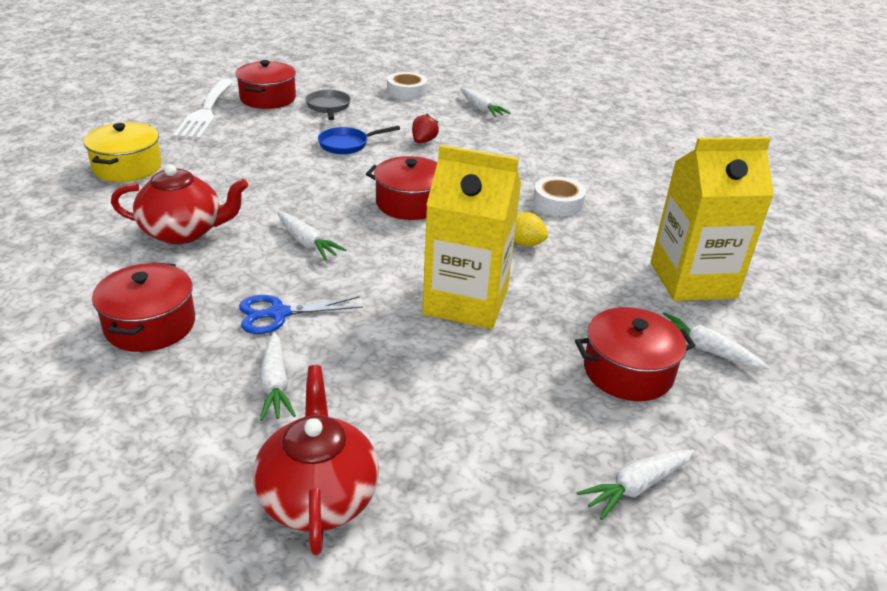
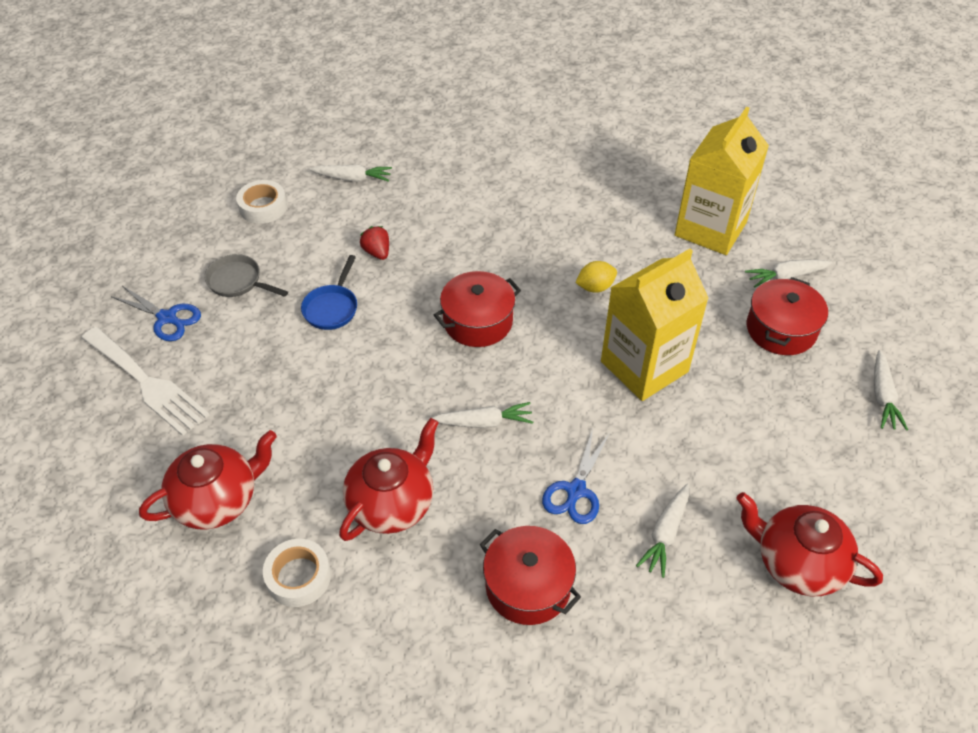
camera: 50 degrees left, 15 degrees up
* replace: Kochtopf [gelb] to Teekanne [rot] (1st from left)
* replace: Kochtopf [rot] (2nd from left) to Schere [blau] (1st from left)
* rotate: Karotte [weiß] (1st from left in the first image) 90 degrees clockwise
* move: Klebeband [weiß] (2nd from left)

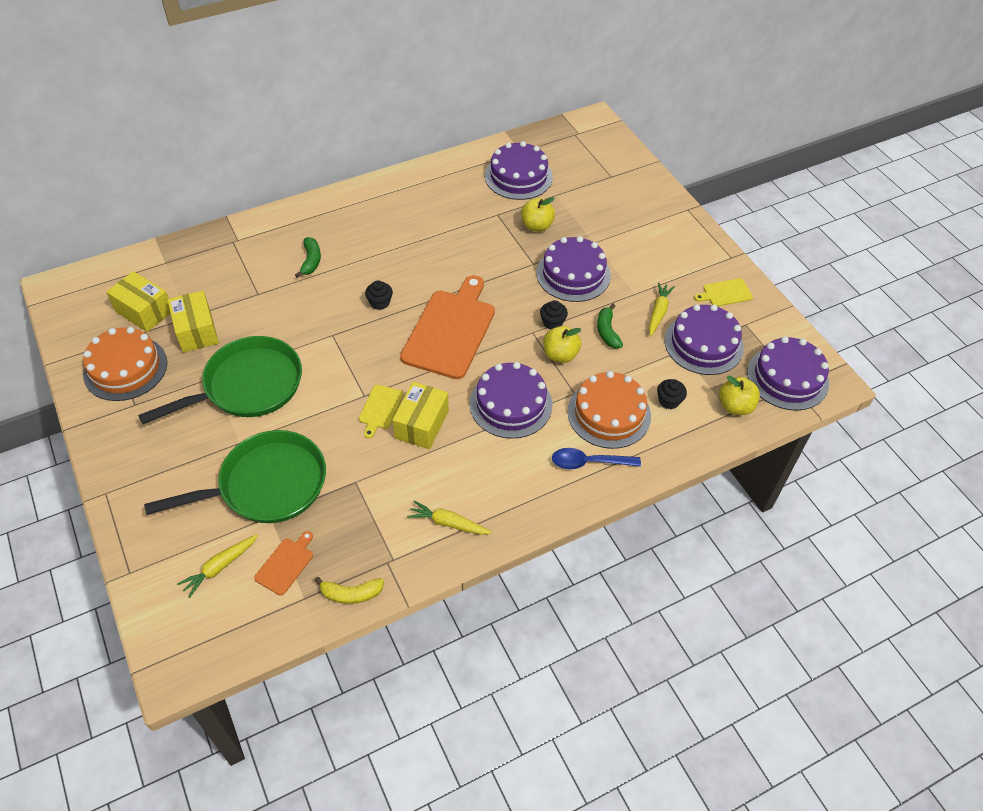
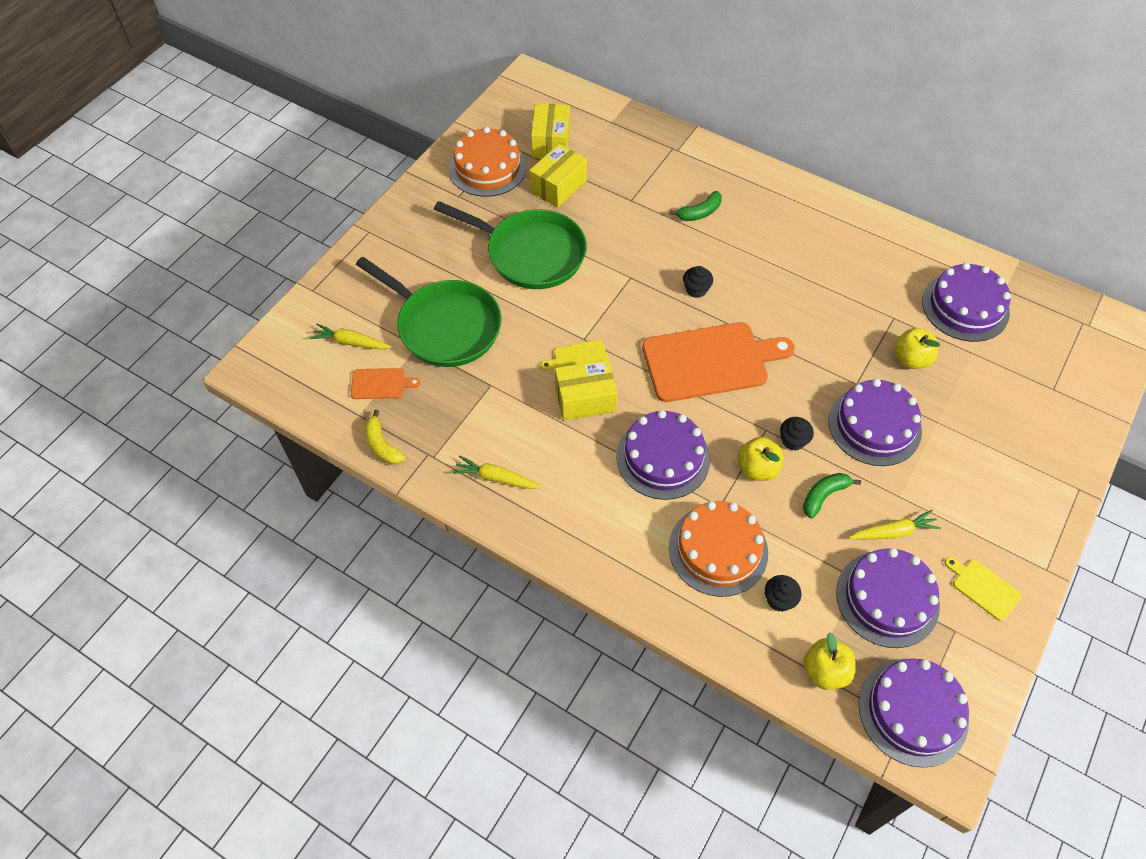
camera: 60 degrees right, 5 degrees up
* rotate: Karotte [gelb] (2nd from left) 60 degrees counterclockwise
* delete: Löffel [blau]

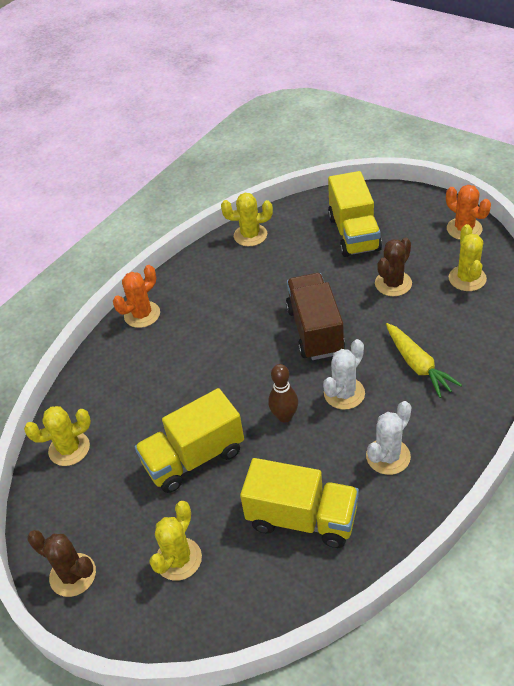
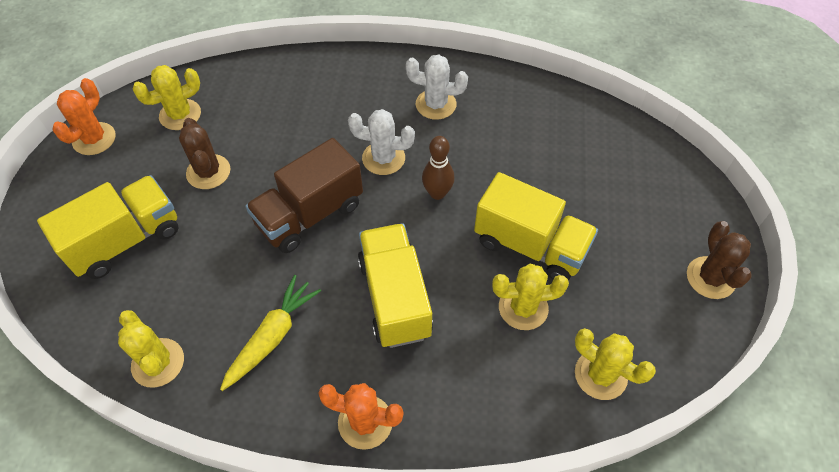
camera: 125 degrees left, 10 degrees up
* move: Kaktus [gelb] (2nd from left in the first image) to Kaktus [gelb] (3rd from left)
* move: Lastwagen [gelb] (2nd from left)
* rotate: Kaktus [braun] (2nd from left in the first image) 60 degrees clockwise
* move: Karotte [gelb]

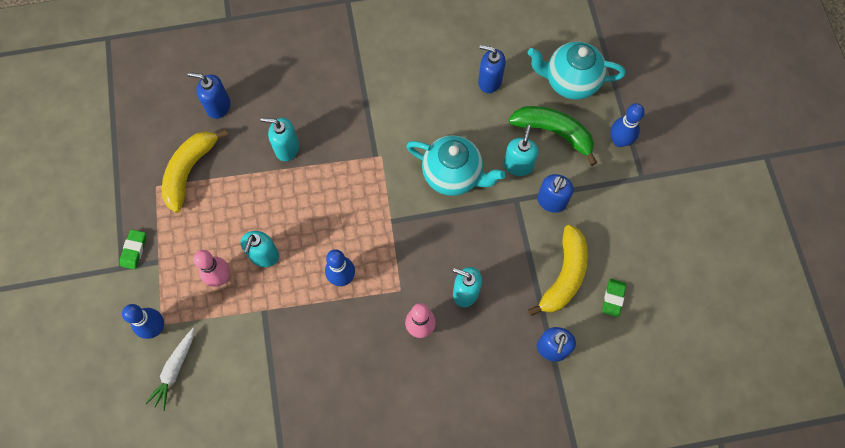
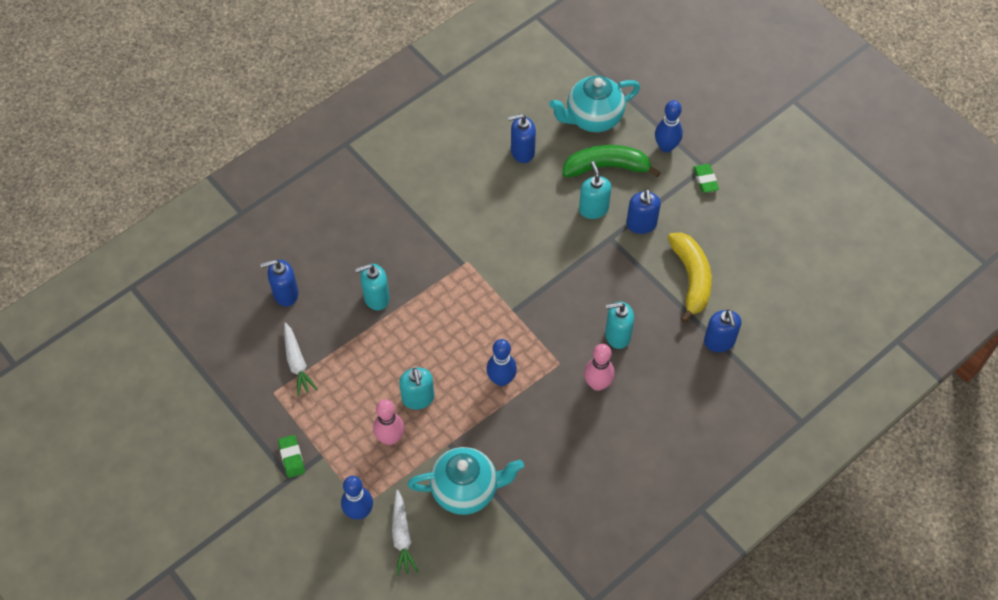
camera: 30 degrees left, 10 degrees down
* replace: Banane [gelb] (1st from left) to Karotte [weiß] (1st from left)
* move: Teekanne [türkis] (1st from left)
* move: Radiergummi [grün] (2nd from left)

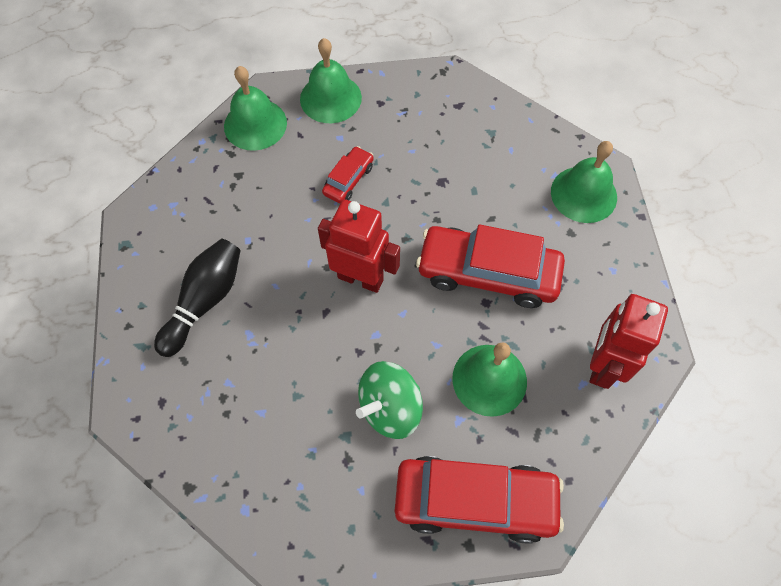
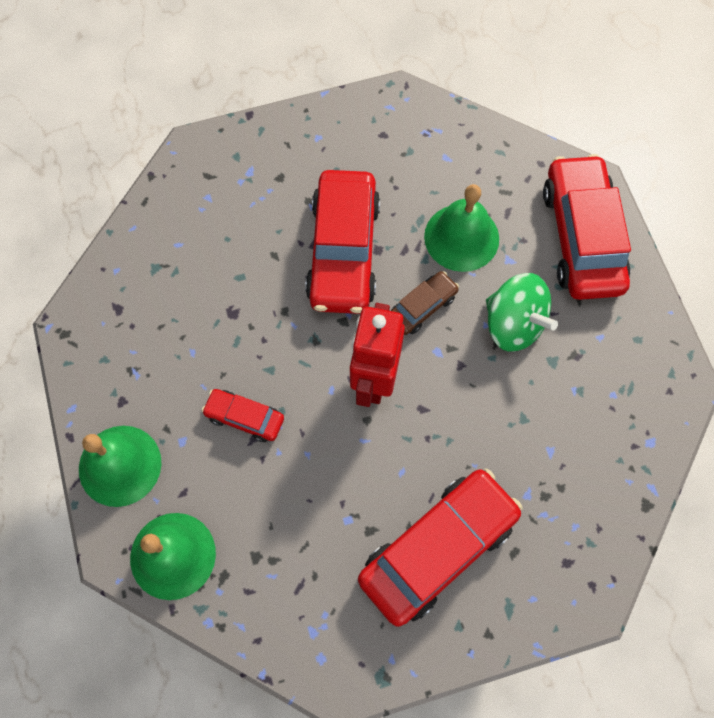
camera: 100 degrees left, 5 degrees up
* replace: Bowlingkegel [schwarz] to Auto [rot] (3rd from left)
* delete: Glocke [grün] (4th from left)
* delete: Roboter [rot] (2nd from left)
* insert: Auto [braun]

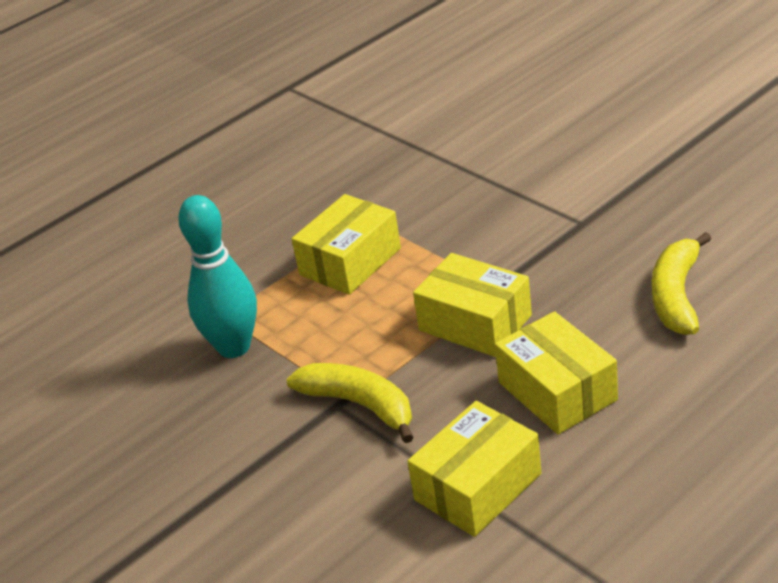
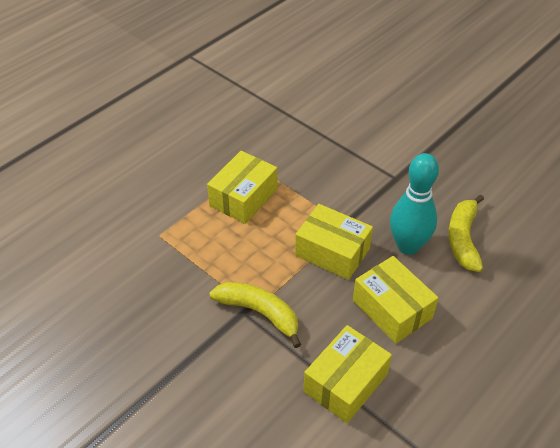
camera: 10 degrees left, 10 degrees up
* move: Bowlingkegel [türkis]

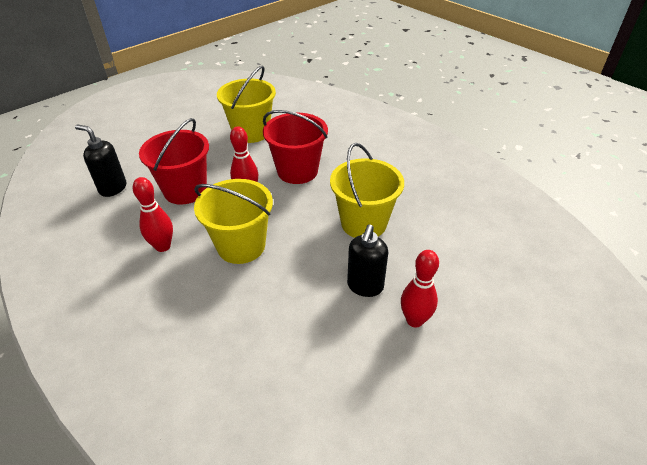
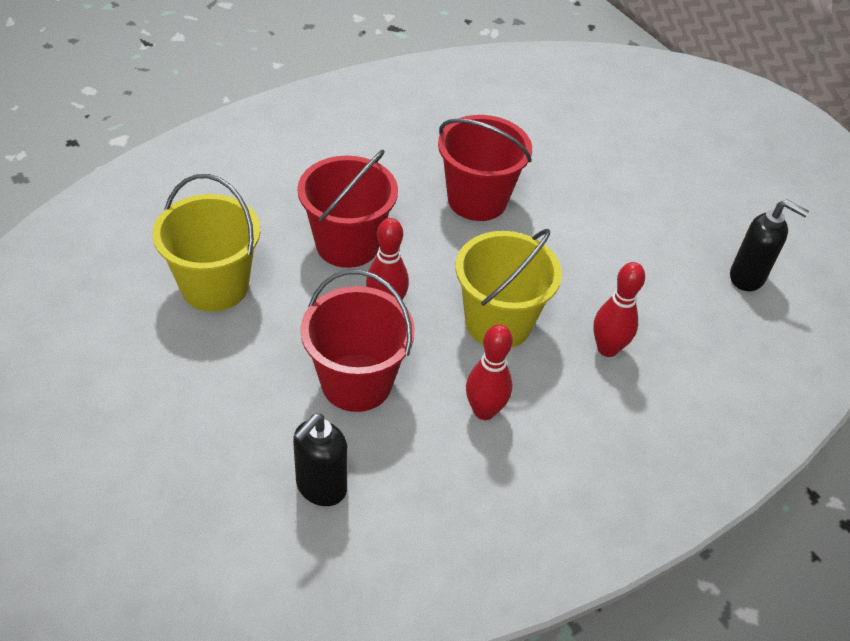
camera: 85 degrees left, 5 degrees up
* recolor: Eimer [gelb] (3rd from left) to Eimer [rot] (3rd from left)
* move: Seifenspender [schwarz] (2nd from left)
* move: Bowlingkegel [rot] (3rd from left)

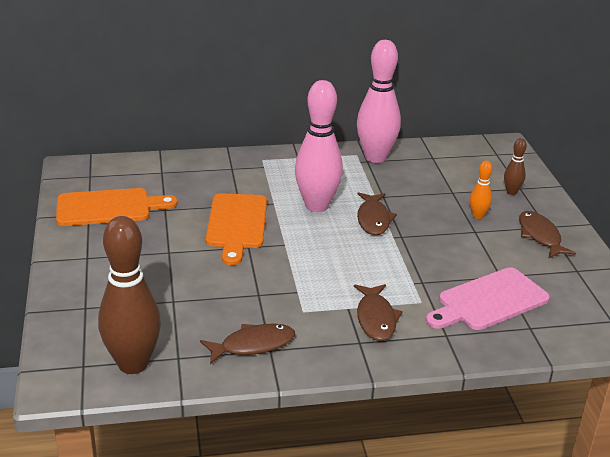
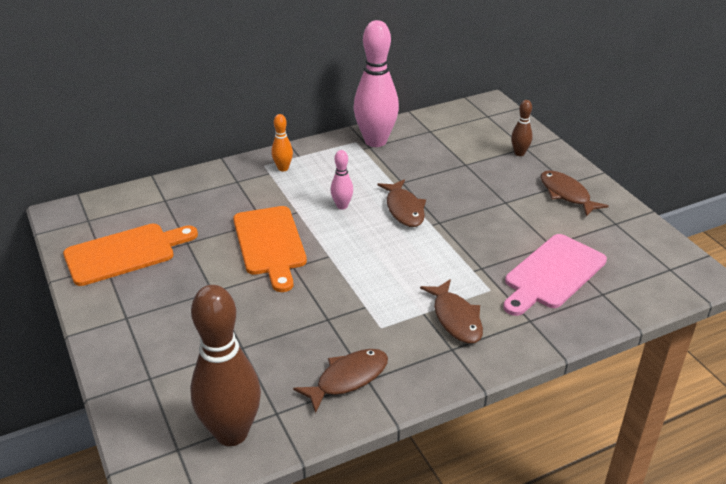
camera: 15 degrees left, 5 degrees up
* resize: Bowlingkegel [rosa] (1st from left) x0.46
* move: Bowlingkegel [orange]

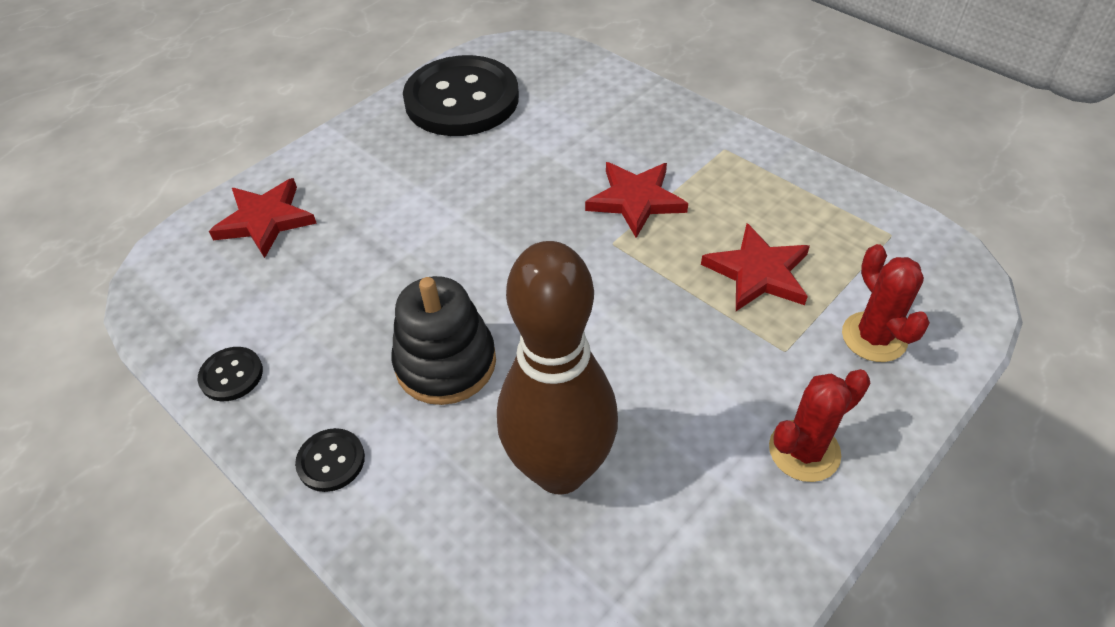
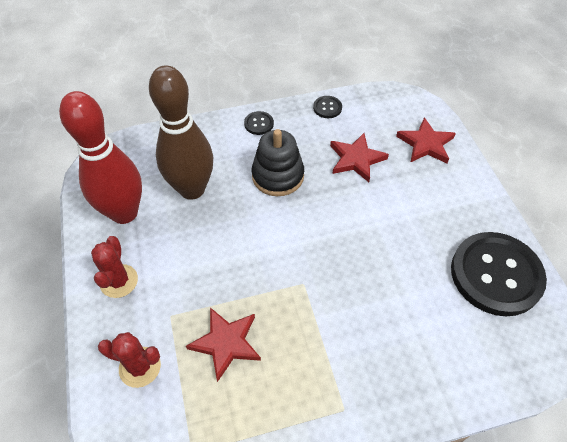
camera: 120 degrees right, 5 degrees up
* move: Stern [rot] (2nd from left)
* insert: Bowlingkegel [rot]

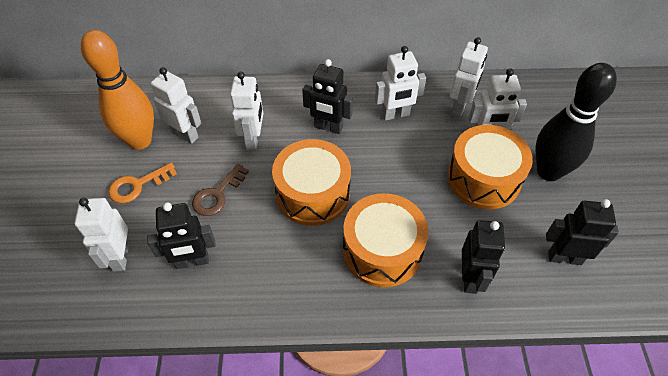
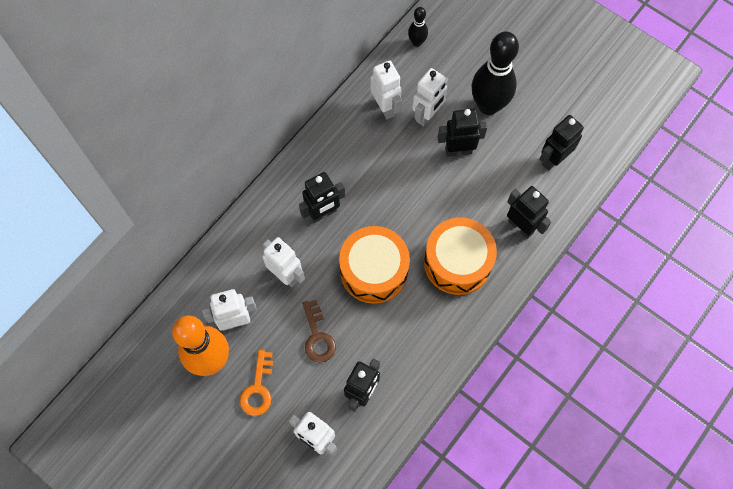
camera: 50 degrees left, 15 degrees up
* delete: Roboter [weiß] (4th from left)
* replace: Trommel [orange] (3rd from left) to Roboter [schwarz] (3rd from left)
* insert: Bowlingkegel [schwarz] (1st from left)

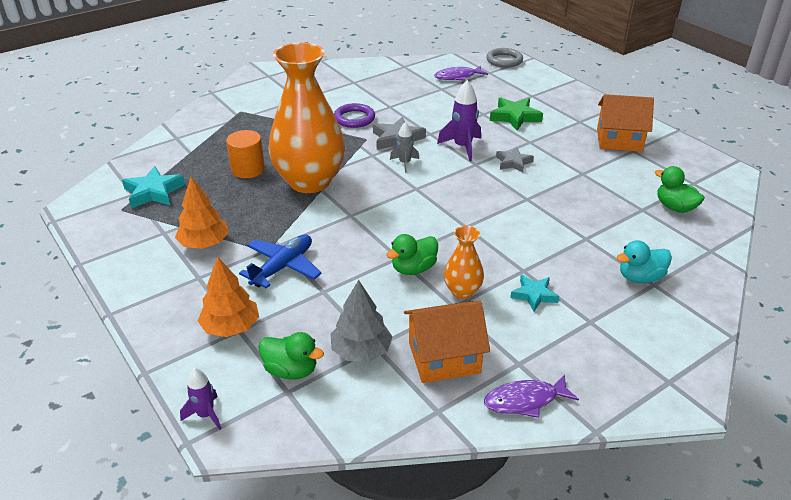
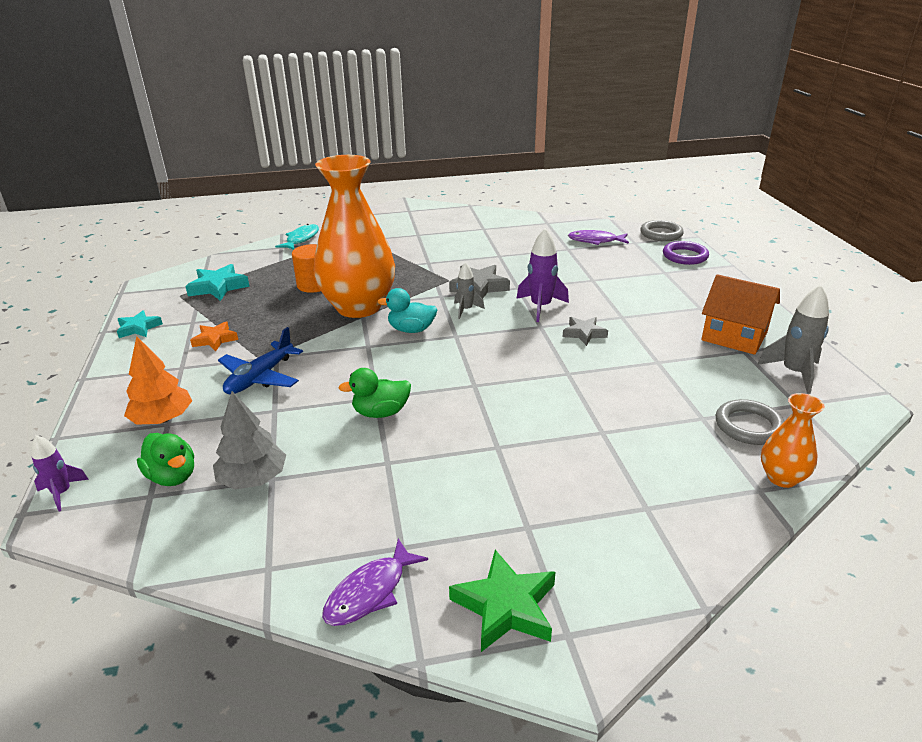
camera: 25 degrees right, 5 degrees down
* replace: Baum [orange] (1st from left) to Stern [orange]
* rotate: Flugzeug [blau] 150 degrees clockwise
* move: Ring [lila]
* delete: Haus [orange] (1st from left)
* move: Vase [orange] (2nd from left)
* rotate: Fisch [lila] (2nd from left in the first image) 60 degrees counterclockwise
* move: Stern [grün]
* move: Stern [türkis] (2nd from left in the first image) to Stern [türkis] (1st from left)
* move: Ente [türkis]
* replace: Ente [grün] (3rd from left) to Ring [grau] (2nd from left)
* insert: Fisch [türkis]
* insert: Rakete [grau] (2nd from left)

